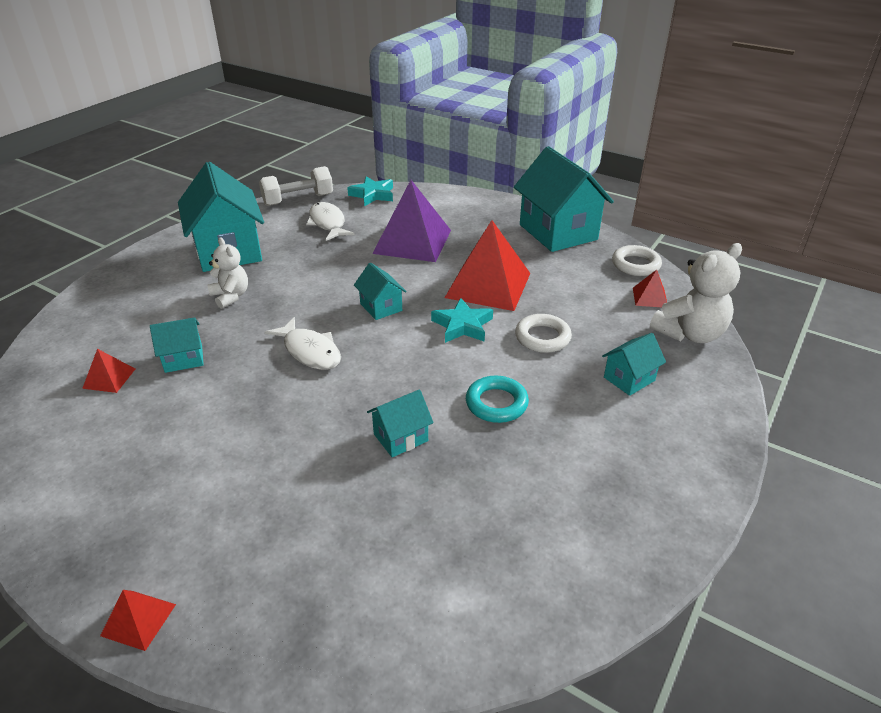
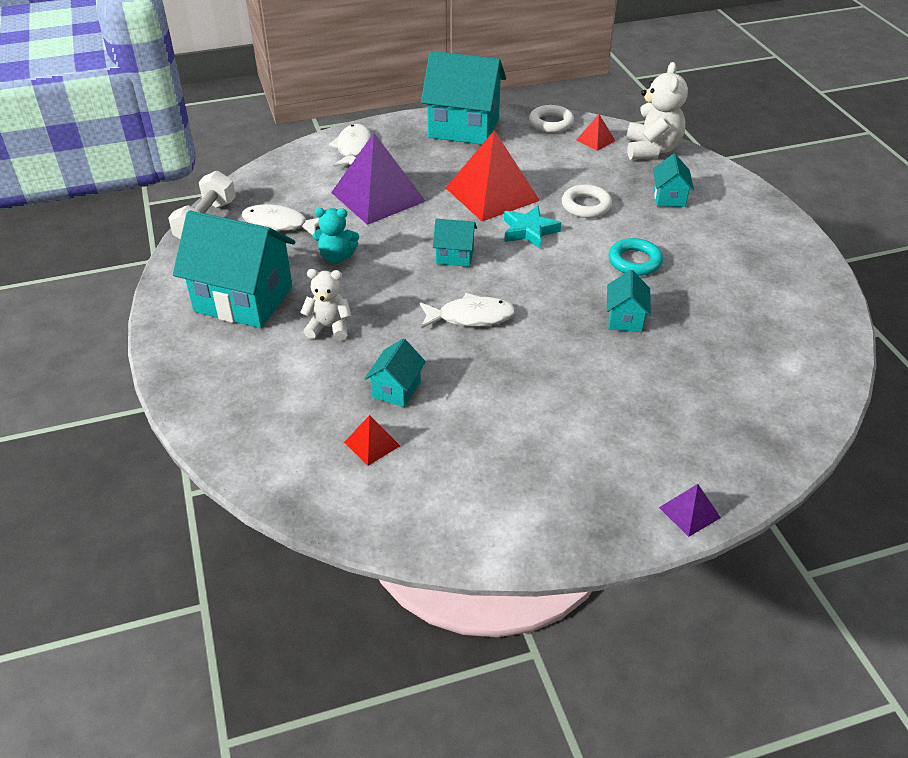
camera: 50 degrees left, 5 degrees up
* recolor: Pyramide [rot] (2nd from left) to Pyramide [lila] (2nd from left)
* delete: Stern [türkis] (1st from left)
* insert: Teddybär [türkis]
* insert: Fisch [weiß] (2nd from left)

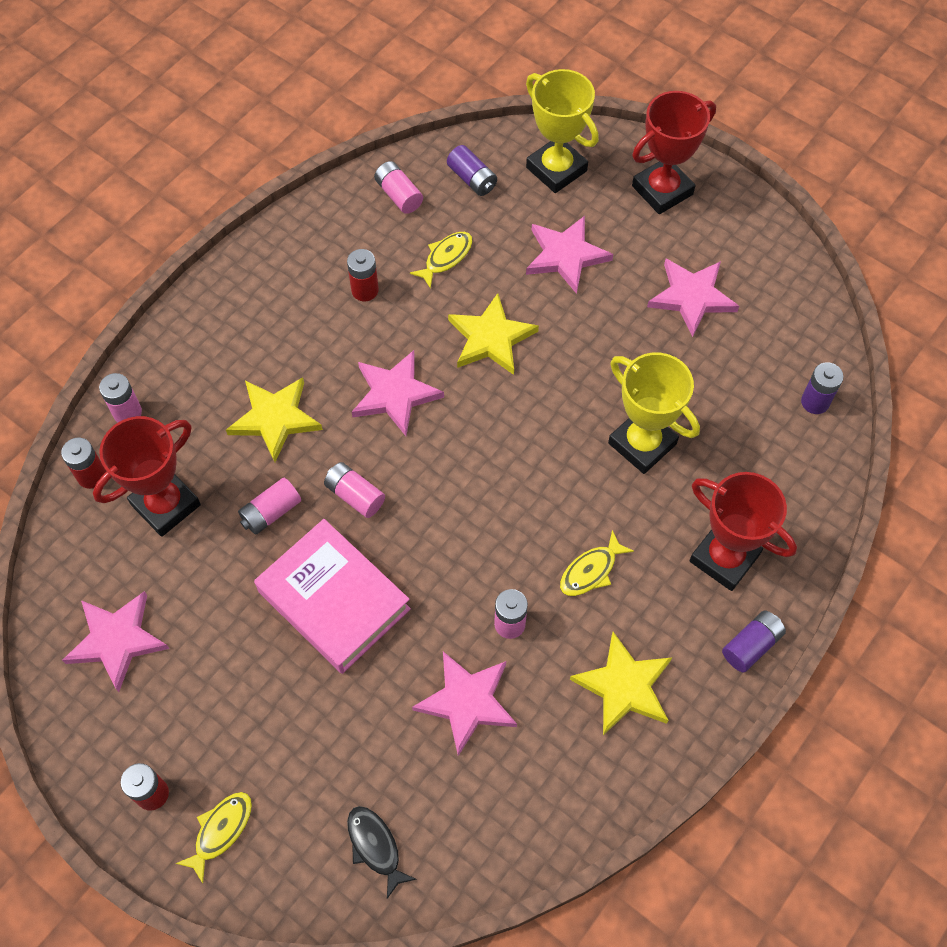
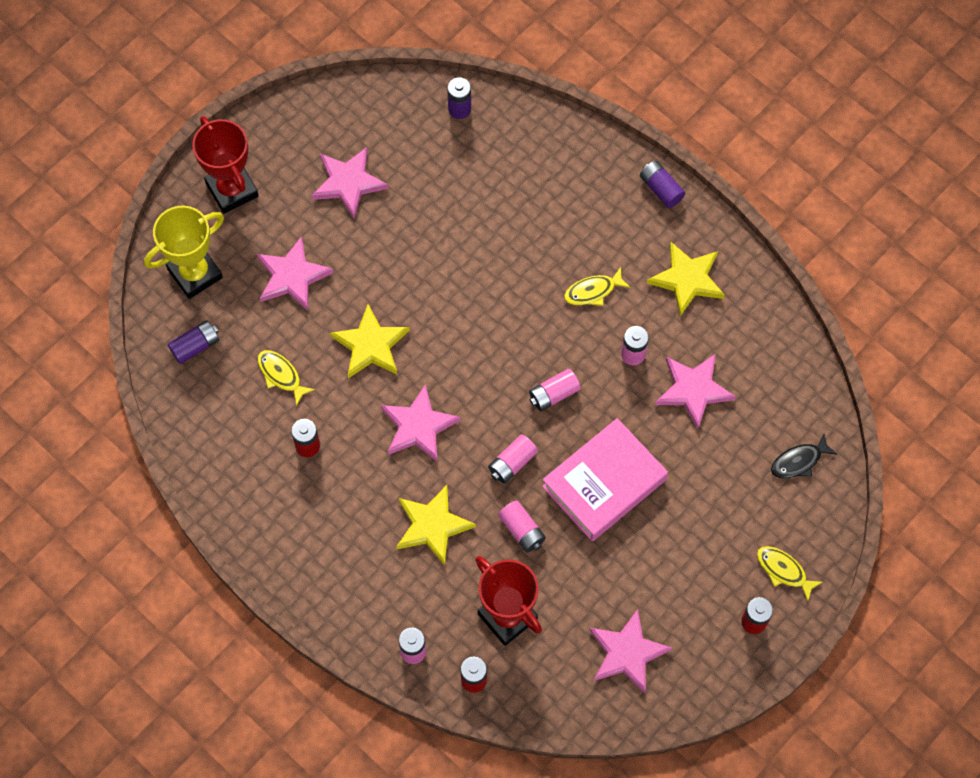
camera: 85 degrees left, 5 degrees up
* move: Batterie [rosa] (4th from left)
* rotate: Fisch [gelb] (3rd from left in the first image) 105 degrees clockwise
* delete: Pokal [gelb] (2nd from left)
* delete: Pokal [rot] (3rd from left)

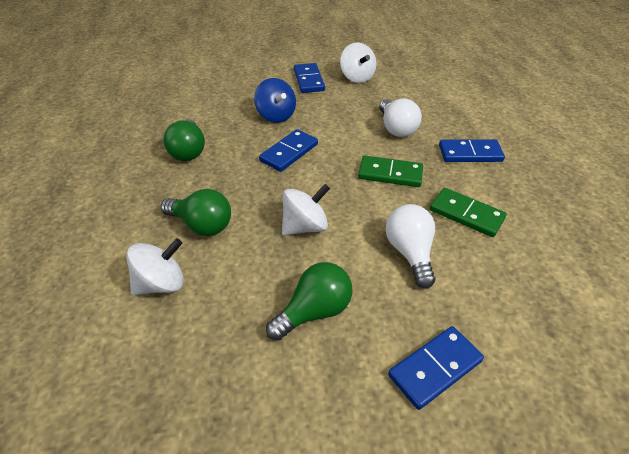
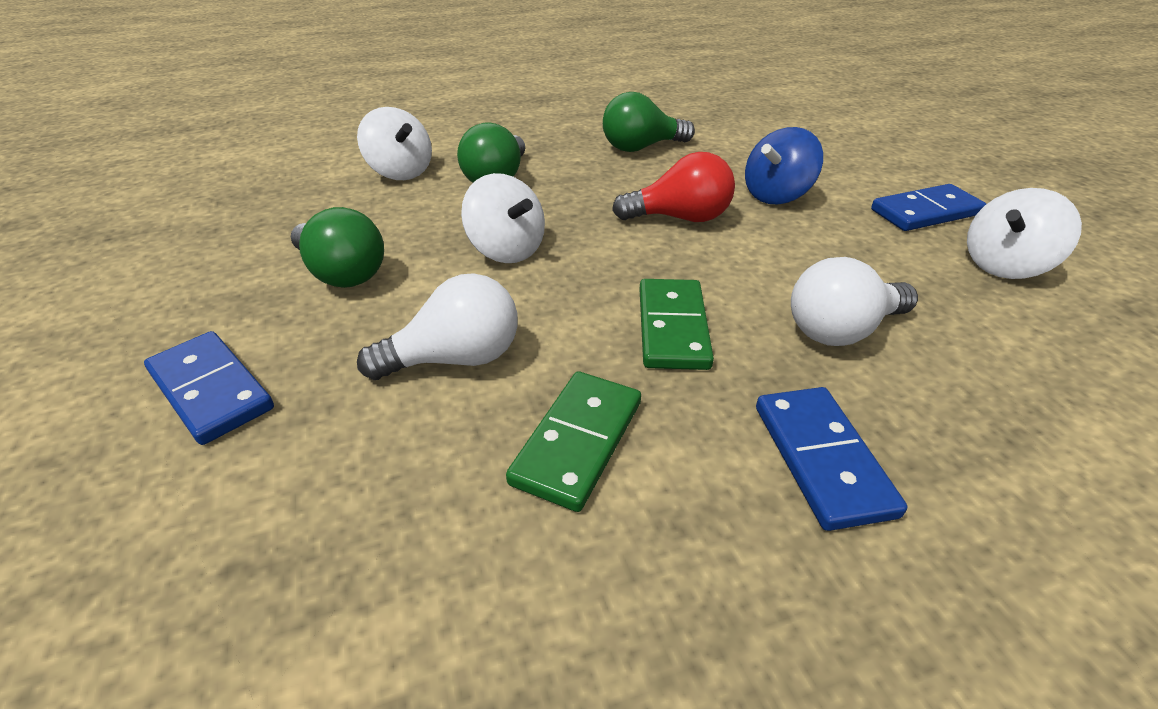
camera: 80 degrees right, 5 degrees down
* replace: Dominostein [blau] (1st from left) to Glühbirne [rot]

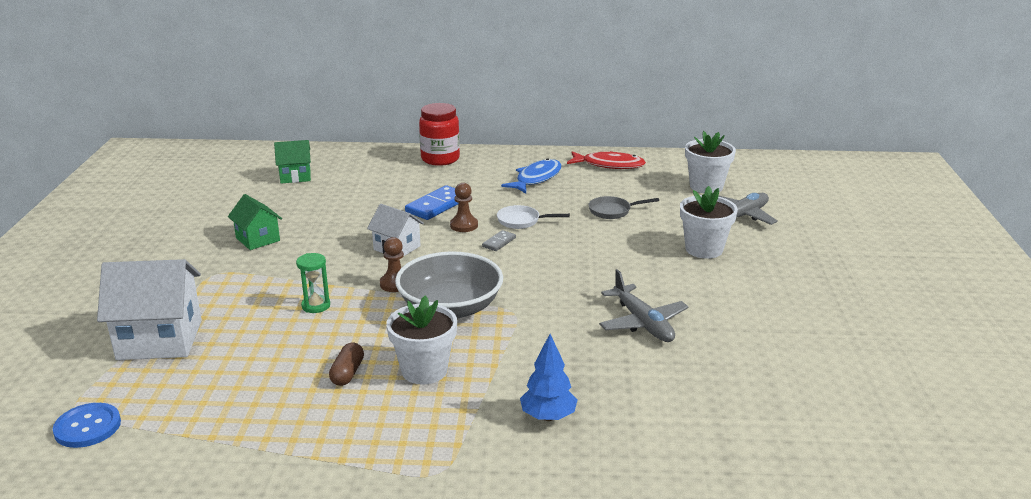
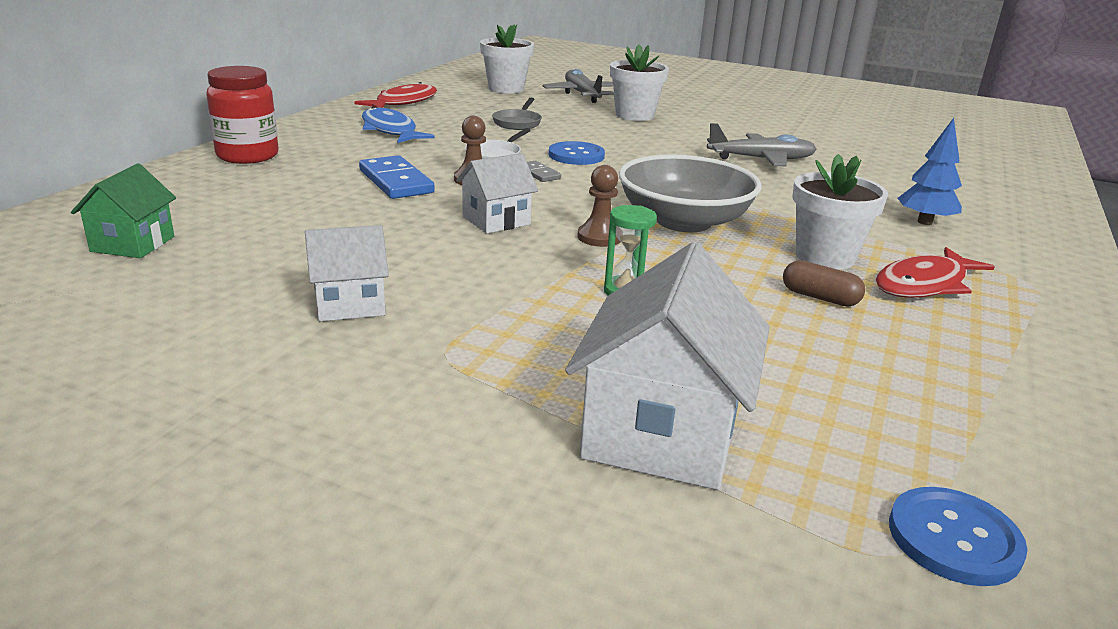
camera: 70 degrees left, 0 degrees up
* recolor: Haus [grün] (1st from left) to Haus [weiß] (1st from left)
* insert: Knopf [blau] (1st from left)
* insert: Fisch [rot] (2nd from left)

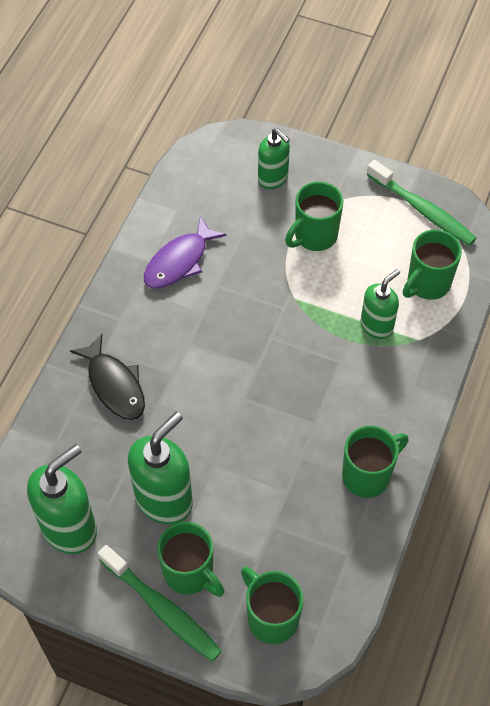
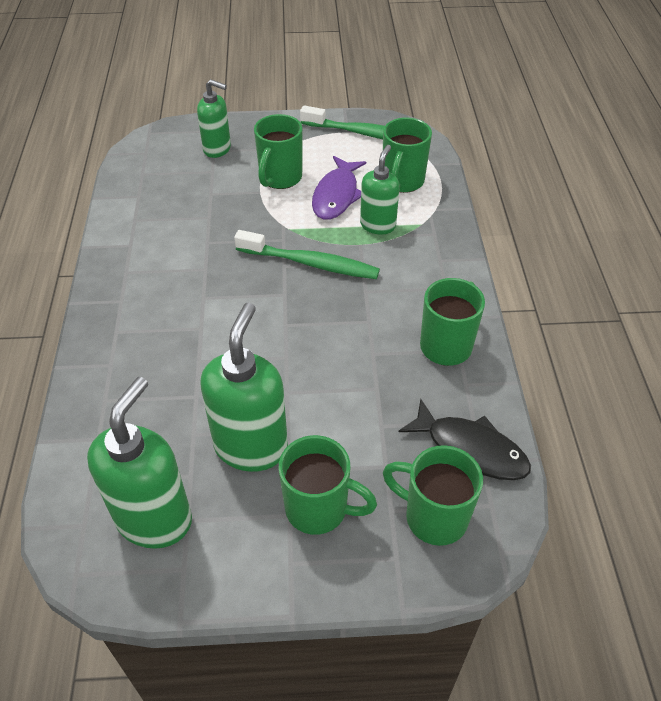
camera: 25 degrees left, 10 degrees down
* move: Fisch [schwarz]
* move: Zahnbürste [grün] (1st from left)
* move: Fisch [lila]

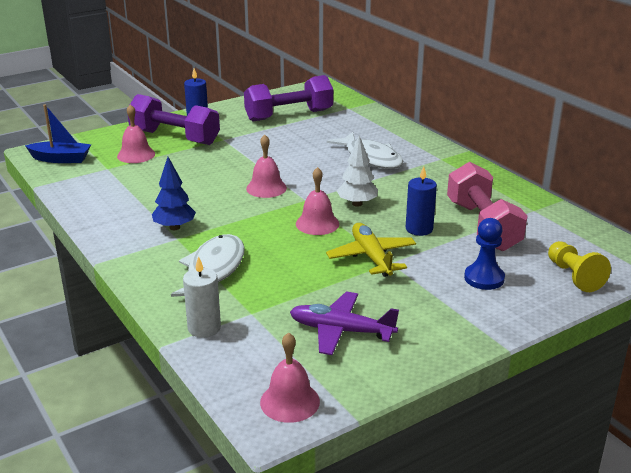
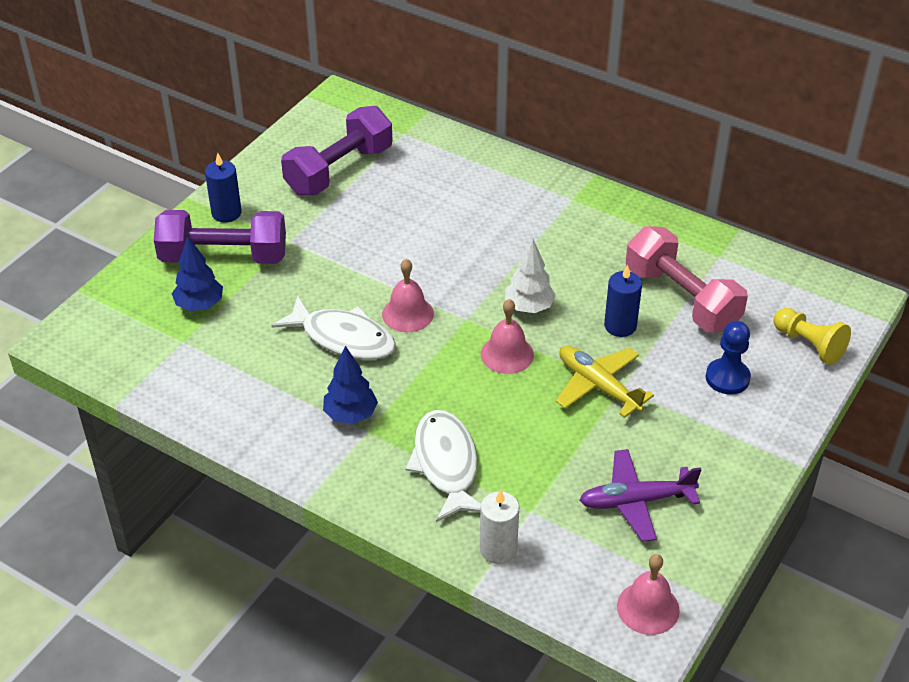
camera: 25 degrees left, 15 degrees up
* delete: Boot [blau]
* replace: Glocke [rosa] (1st from left) to Baum [blau] (1st from left)
* move: Fisch [weiß] (2nd from left in the first image) to Fisch [weiß] (1st from left)

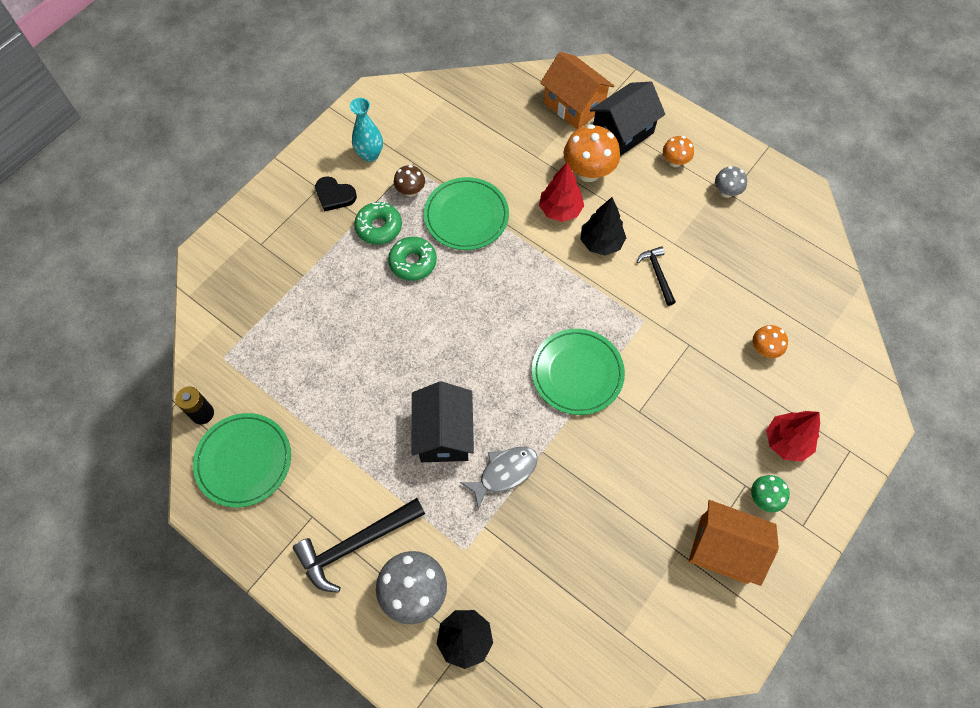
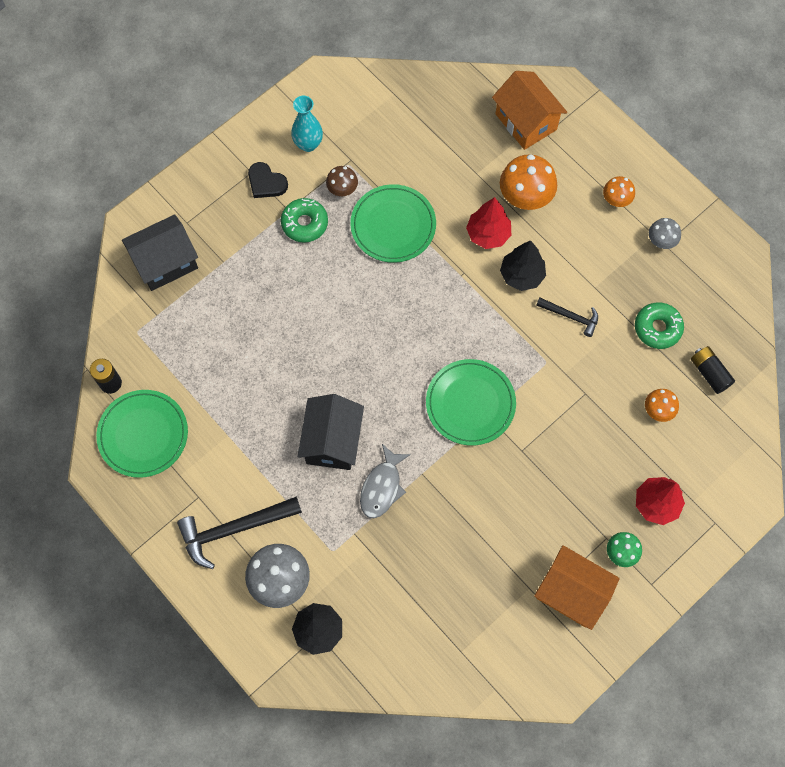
camera: 10 degrees right, 5 degrees up
* move: Donut [grün] (2nd from left)
* rotate: Fisch [grau] 135 degrees clockwise
* move: Haus [schwarz] (2nd from left in the first image) to Haus [schwarz] (1st from left)
* rotate: Hammer [schwarz] (2nd from left) 120 degrees clockwise
* insert: Batterie [schwarz] (2nd from left)

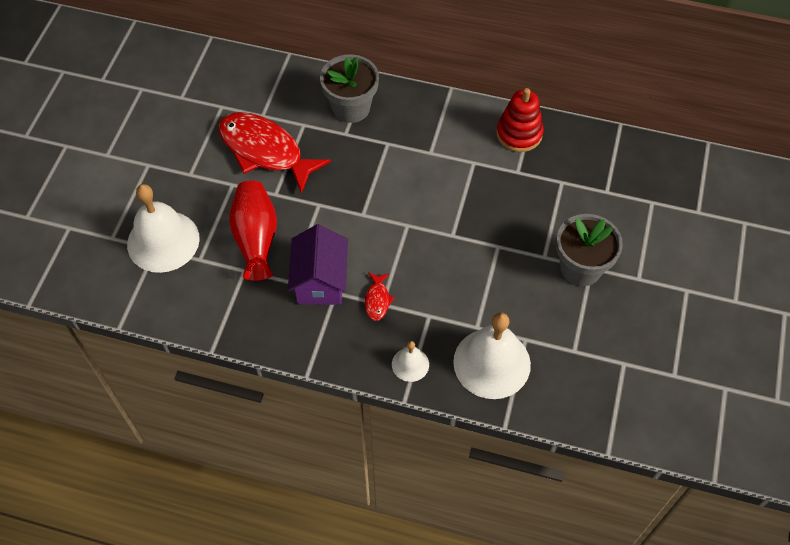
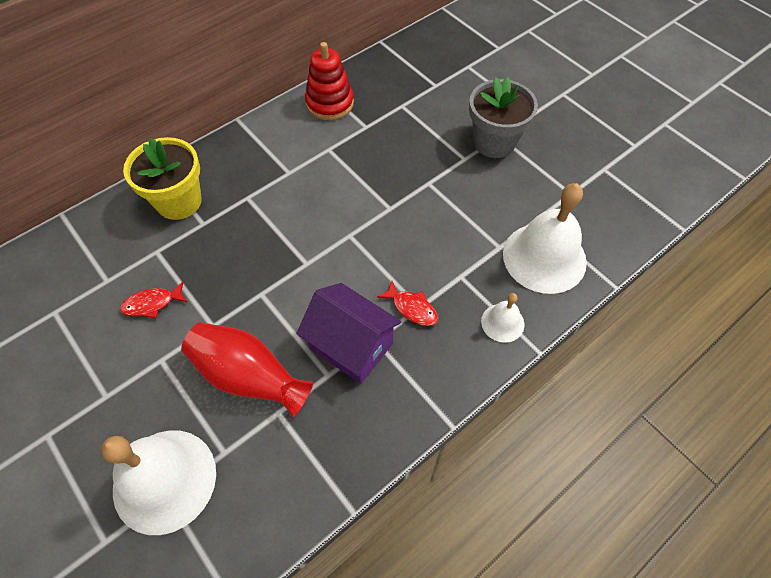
camera: 55 degrees left, 0 degrees up
* resize: Fisch [rot] (1st from left) x0.42
* recolor: Blumentopf [grau] (1st from left) to Blumentopf [gelb]

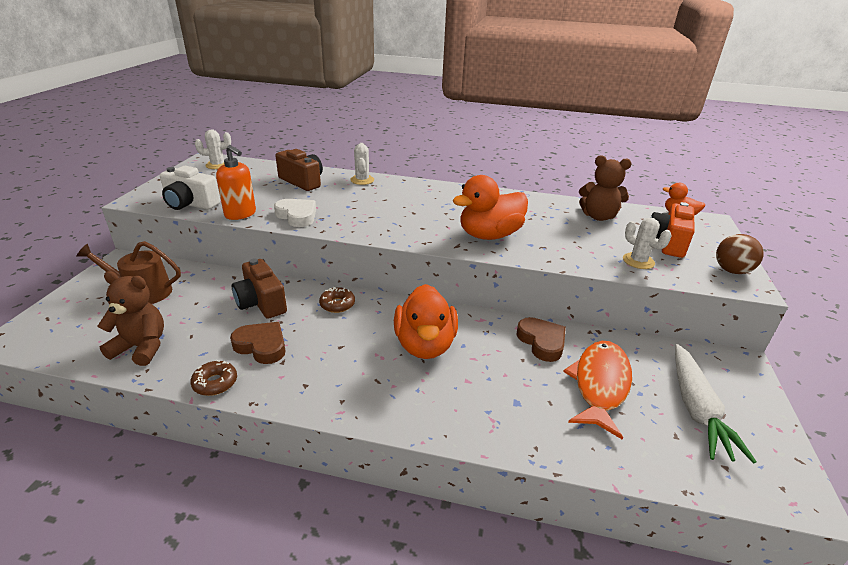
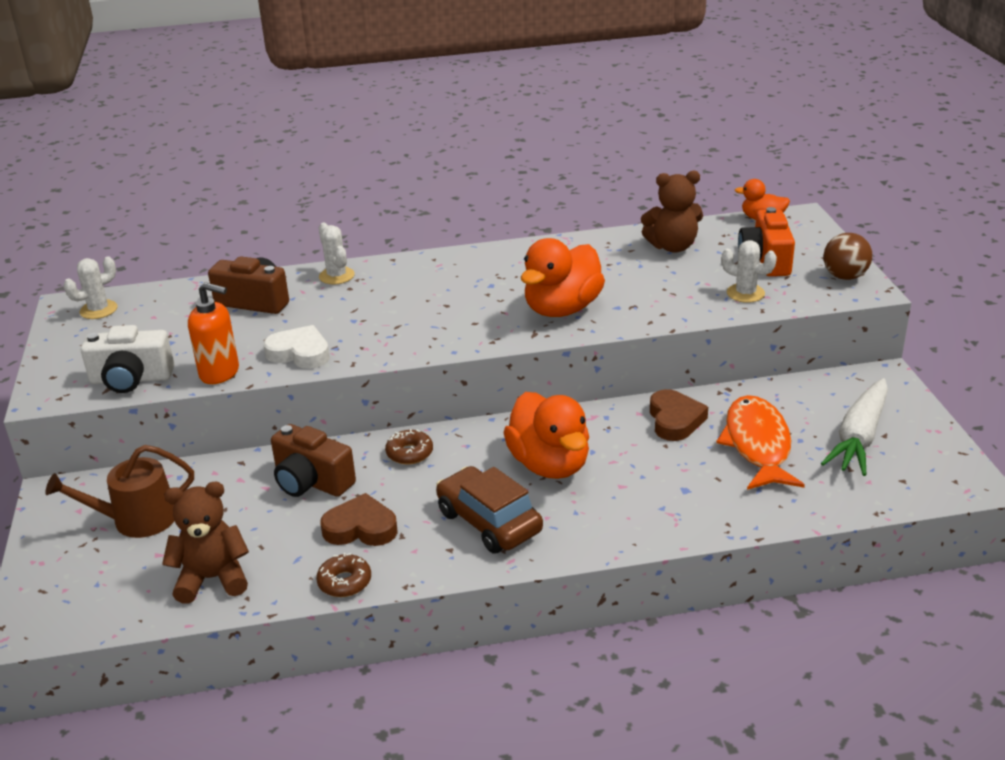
camera: 20 degrees left, 0 degrees up
* rotate: Herz [braun] (2nd from left) 45 degrees clockwise
* rotate: Karotte [weiß] 45 degrees clockwise
* insert: Auto [braun]

